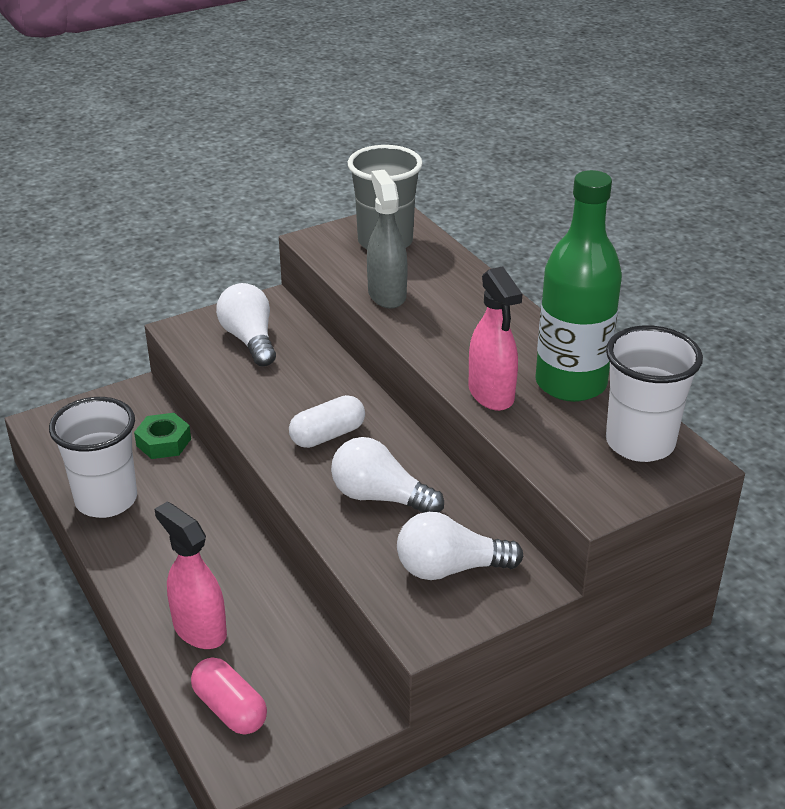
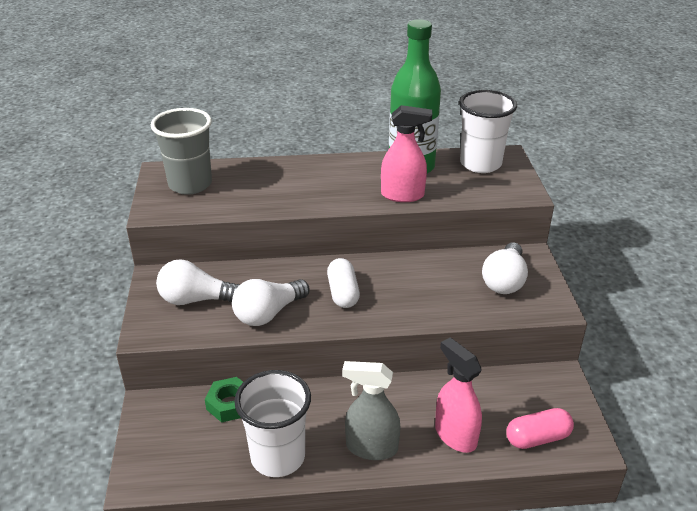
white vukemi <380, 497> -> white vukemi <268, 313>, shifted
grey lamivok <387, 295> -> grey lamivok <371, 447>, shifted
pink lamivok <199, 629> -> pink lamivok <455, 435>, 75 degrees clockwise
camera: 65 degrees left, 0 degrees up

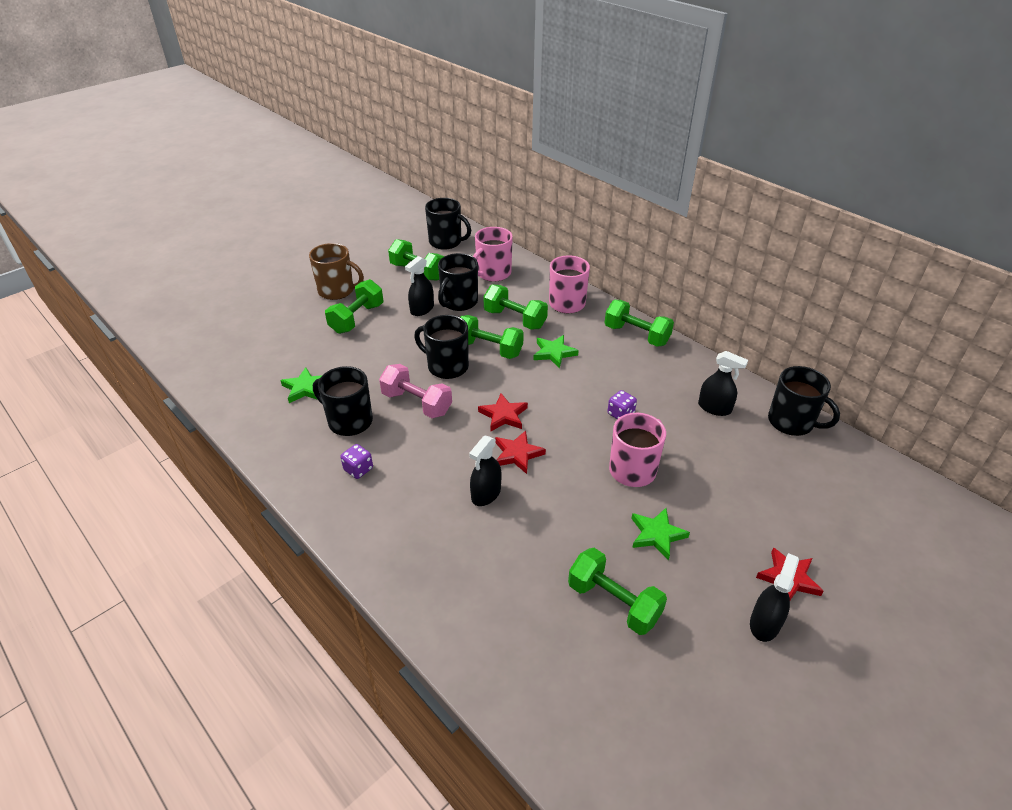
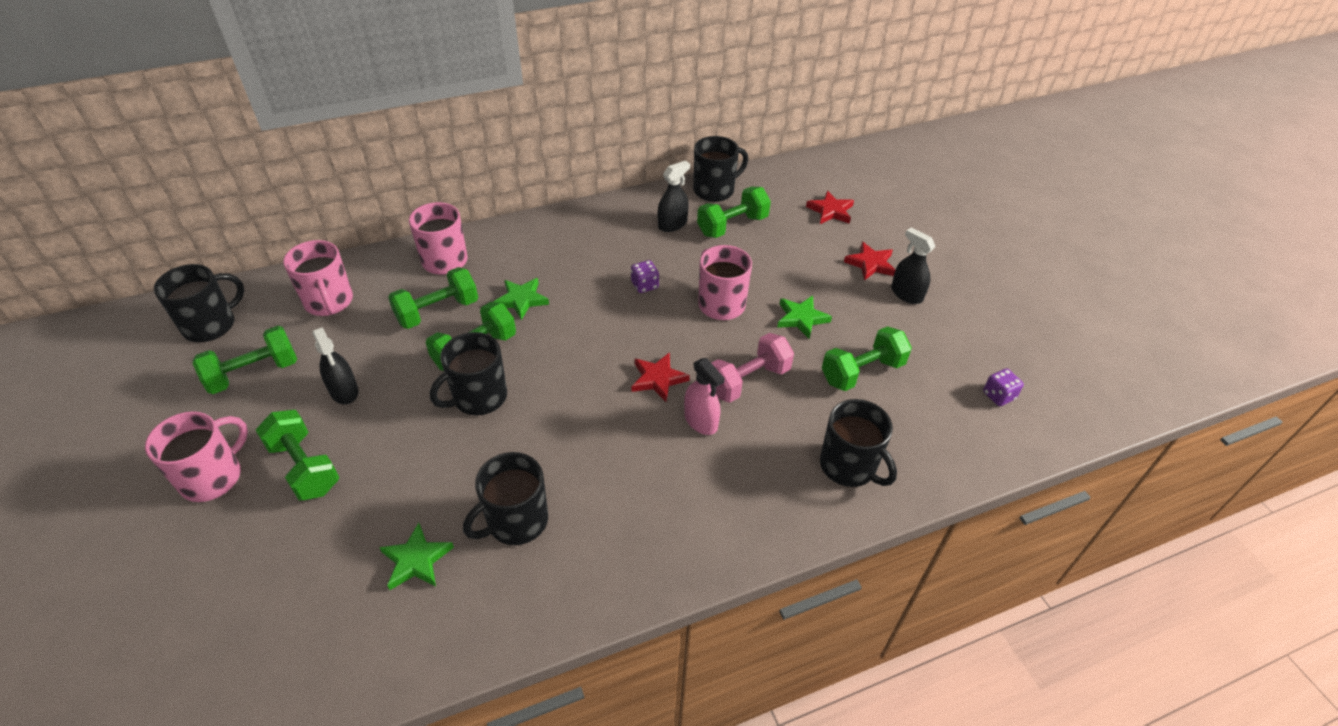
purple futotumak <358, 469> -> purple futotumak <998, 396>, shifted
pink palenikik <417, 403> -> pink palenikik <748, 381>, shifted
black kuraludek <459, 302> -> black kuraludek <849, 466>, shifted
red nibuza <503, 415> -> red nibuza <830, 211>, shifted
green palenikik <636, 335> -> green palenikik <732, 226>, shifted
brown kuraludek <337, 291> -> pink kuraludek <213, 477>
black lamivok <486, 494> -> pink lamivok <701, 421>
camera: 70 degrees left, 5 degrees up

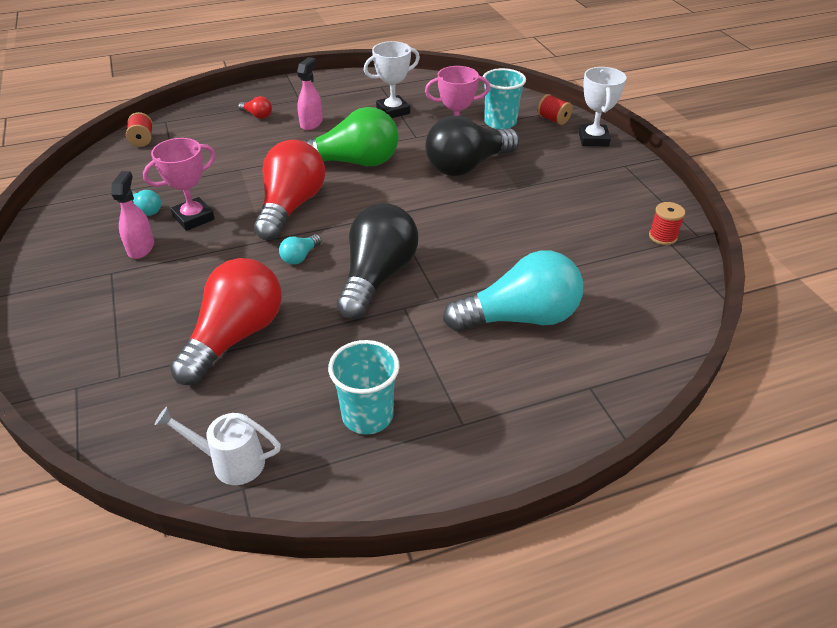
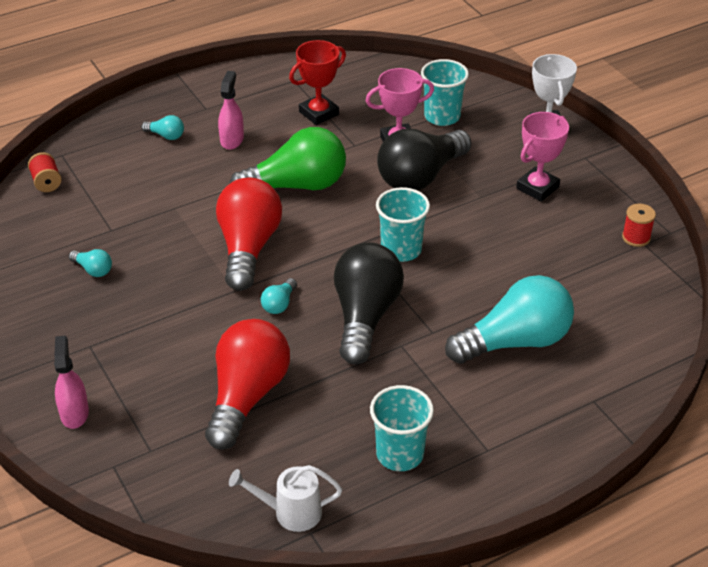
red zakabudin <553, 119> -> none
none -> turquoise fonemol <401, 250>
pink lamivok <141, 248> -> pink lamivok <74, 413>, shifted
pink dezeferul <193, 218> -> pink dezeferul <537, 188>, shifted
red vukemi <257, 115> -> turquoise vukemi <166, 135>
white dezeferul <393, 111> -> red dezeferul <319, 113>
camera: 10 degrees left, 0 degrees up

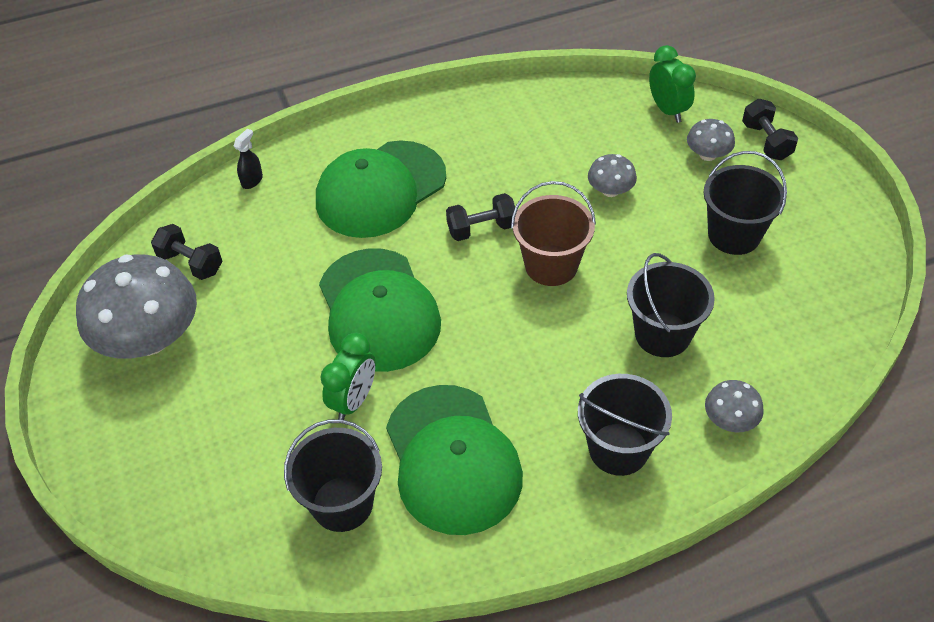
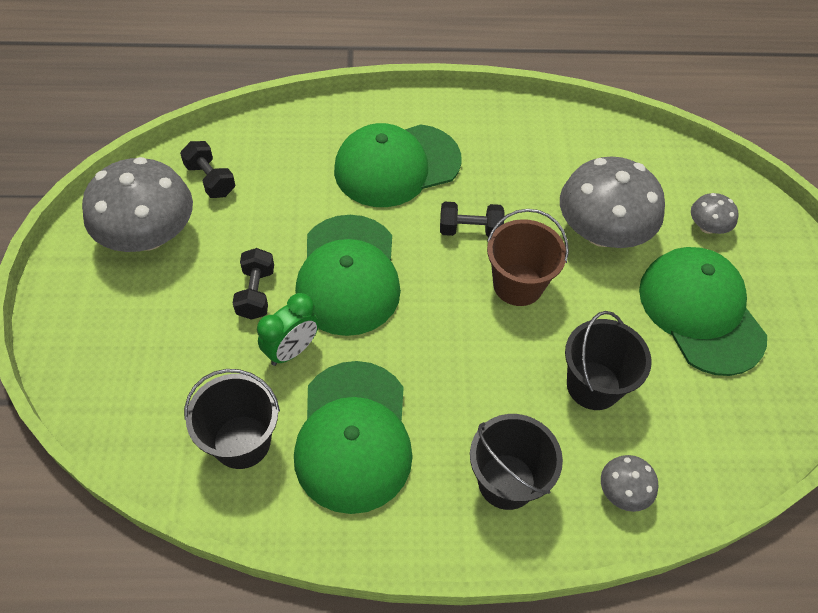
black lamivok <252, 180> -> none
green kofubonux <667, 110> -> none
black palenikik <766, 141> -> black palenikik <256, 293>, shifted
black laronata <734, 235> -> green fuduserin <700, 312>
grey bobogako <610, 190> -> grey bobogako <601, 232>, x2.17
camera: 15 degrees right, 5 degrees up

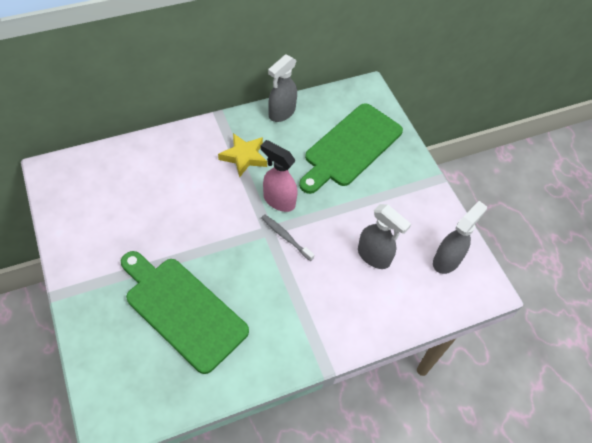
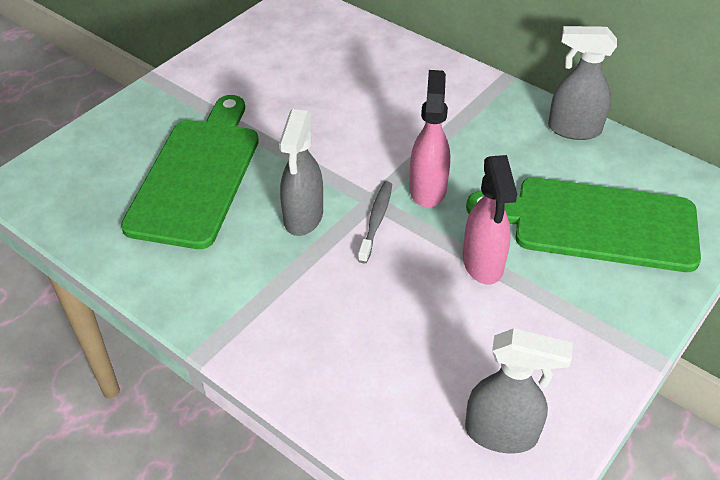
yellow nibuza <244, 157> -> none
none -> pink lamivok <483, 264>
grey lamivok <374, 256> -> grey lamivok <303, 217>, shifted
camera: 65 degrees right, 10 degrees down

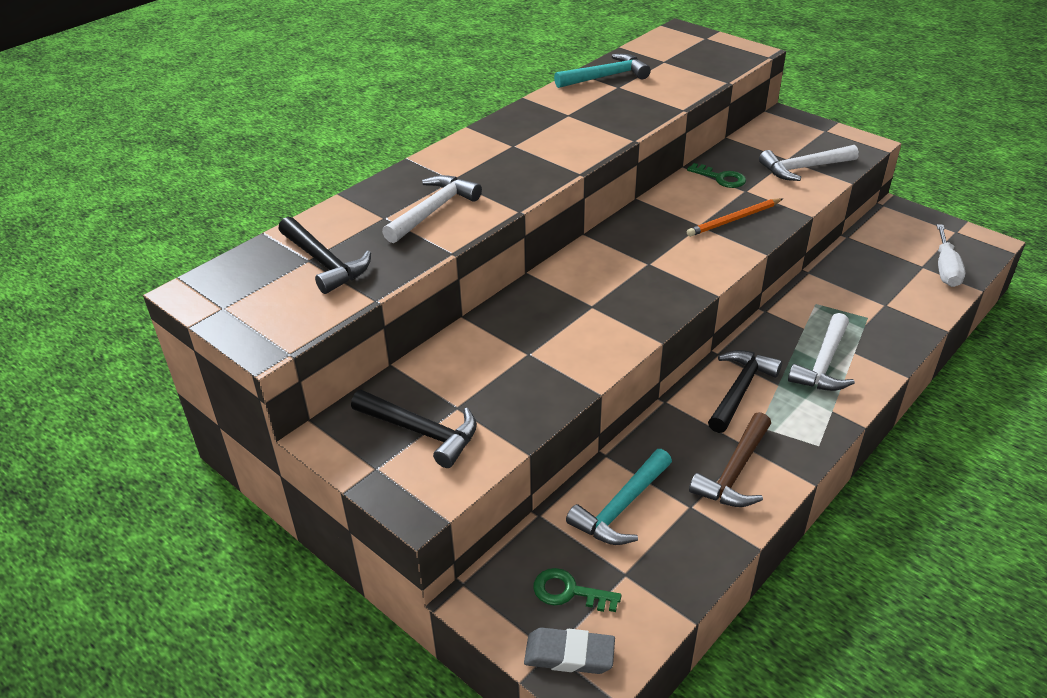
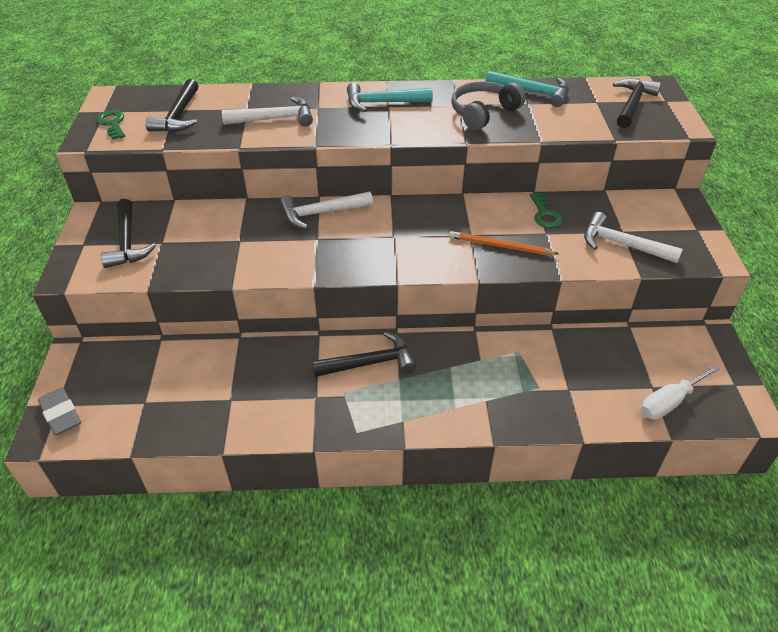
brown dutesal <734, 472> -> none
none -> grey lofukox <483, 113>
none -> black dutesal <632, 104>
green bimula <569, 592> -> green bimula <112, 123>, shifted
turquoise dutesal <621, 507> -> turquoise dutesal <383, 103>, shifted
white dutesal <823, 363> -> white dutesal <321, 213>, shifted
camera: 45 degrees right, 5 degrees up

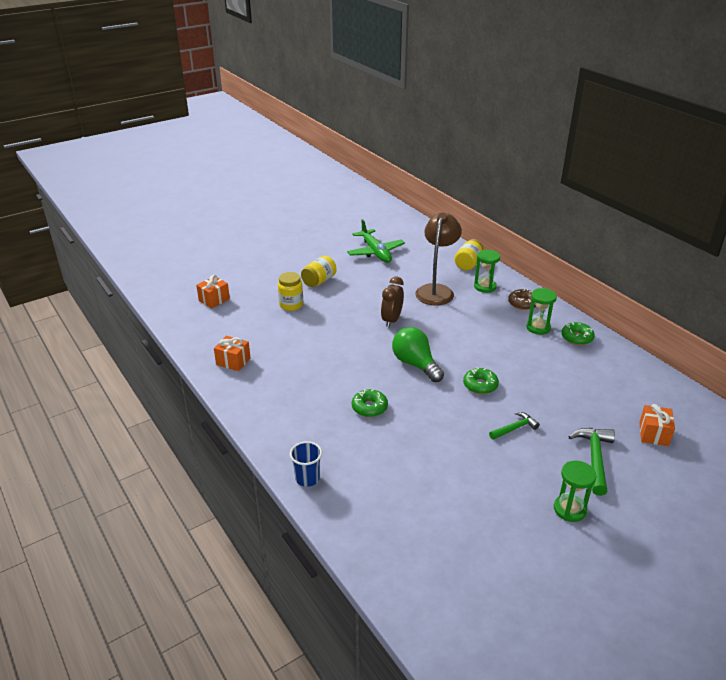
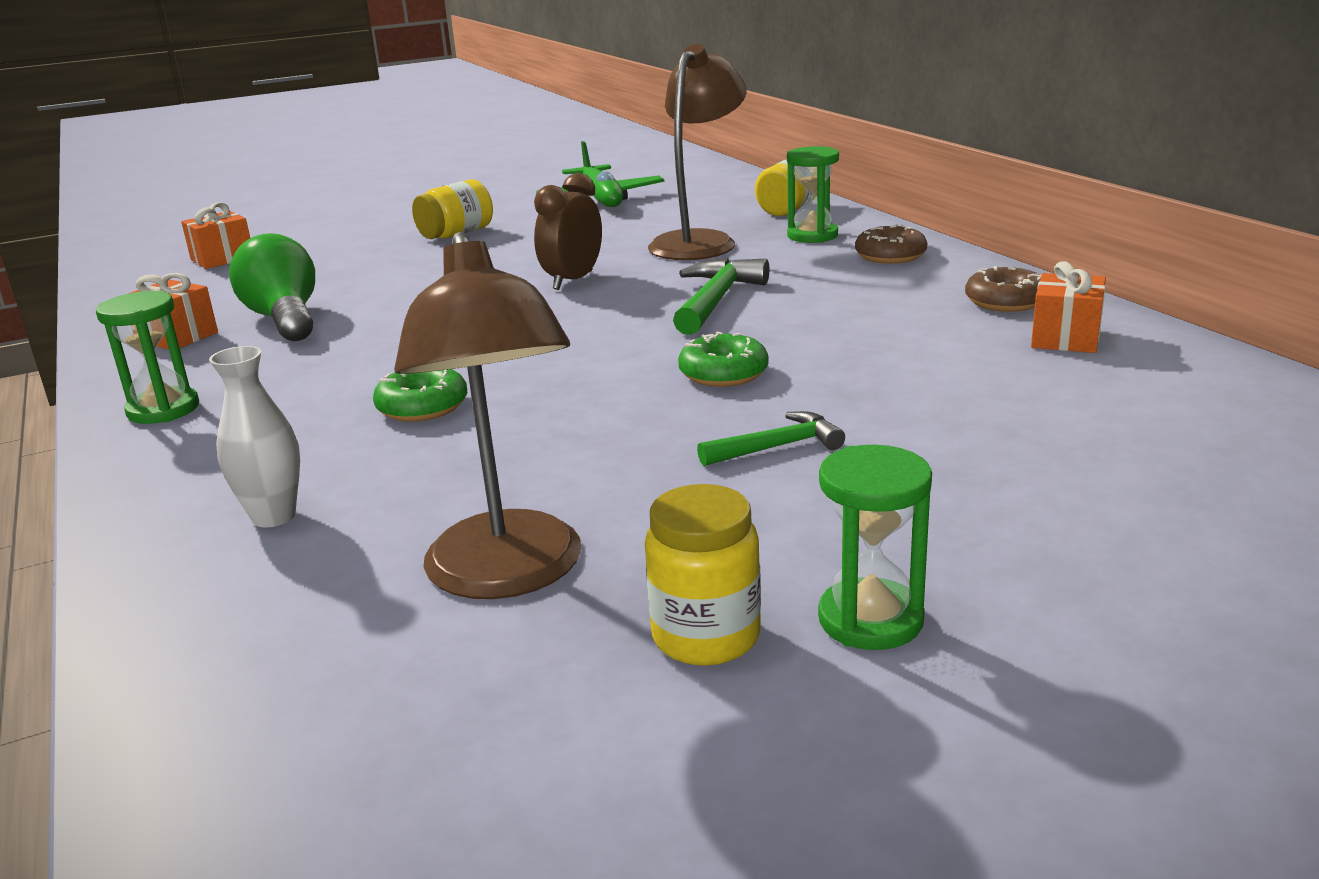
blue fonemol <307, 478> -> none
none -> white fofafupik <274, 516>
none -> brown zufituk <508, 575>
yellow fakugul <291, 305> -> yellow fakugul <706, 637>, shifted
green vukemi <415, 364> -> green vukemi <285, 319>, shifted
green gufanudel <538, 328> -> green gufanudel <163, 410>, shifted
green dutesal <594, 458> -> green dutesal <716, 300>, shifted
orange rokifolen <653, 434> -> orange rokifolen <1065, 338>, shifted
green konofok <577, 338> -> brown konofok <1005, 302>
camera: 10 degrees right, 10 degrees down

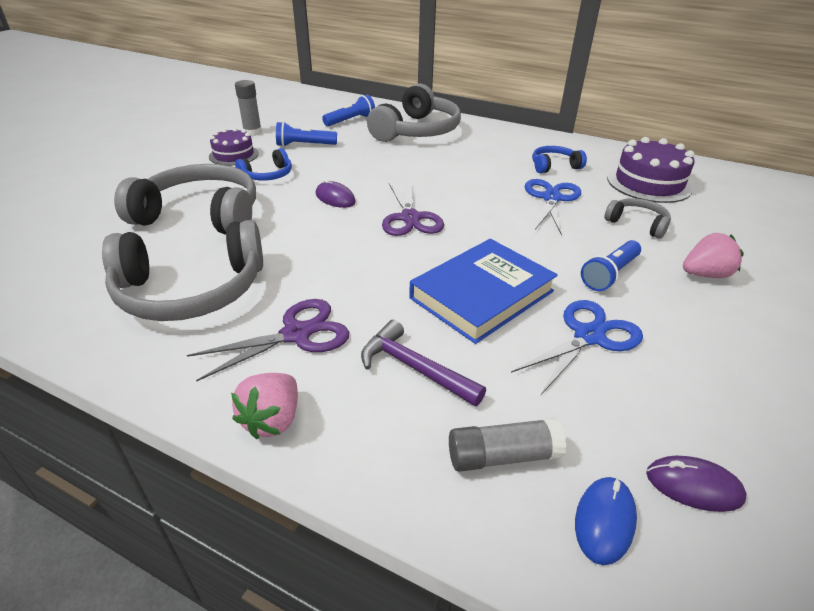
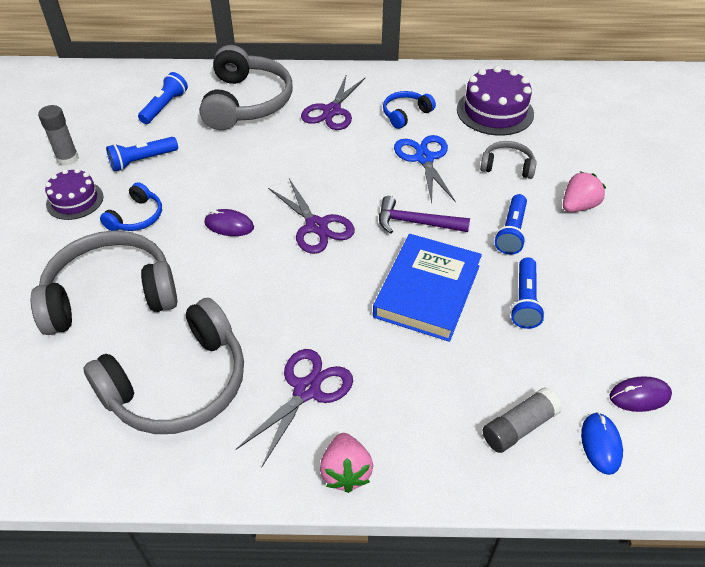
none -> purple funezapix <332, 111>
purple dutesal <414, 368> -> purple dutesal <416, 223>, shifted
blue funezapix <588, 336> -> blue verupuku <525, 301>
camera: 25 degrees left, 10 degrees up

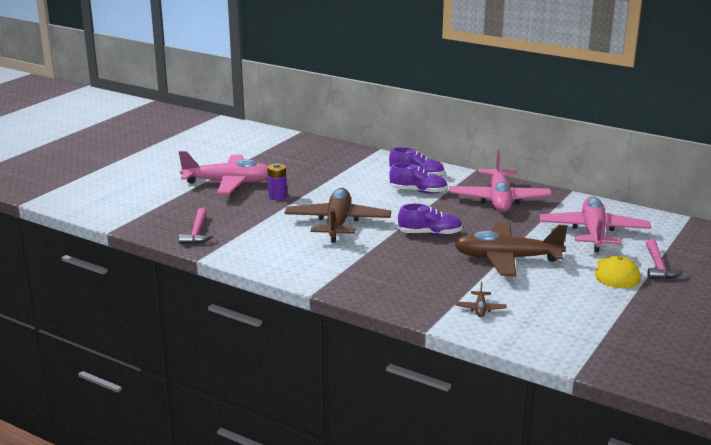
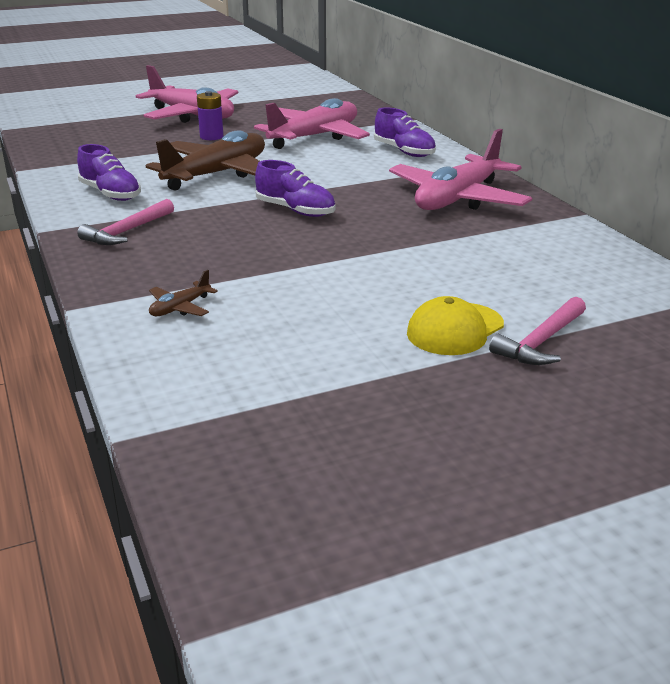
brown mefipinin <507, 259> -> none
pink dutesal <197, 232> -> pink dutesal <127, 231>, shifted
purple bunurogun <418, 191> -> purple bunurogun <111, 194>, shifted
pink mefipinin <593, 233> -> pink mefipinin <315, 137>, shifted
camera: 35 degrees right, 5 degrees up

